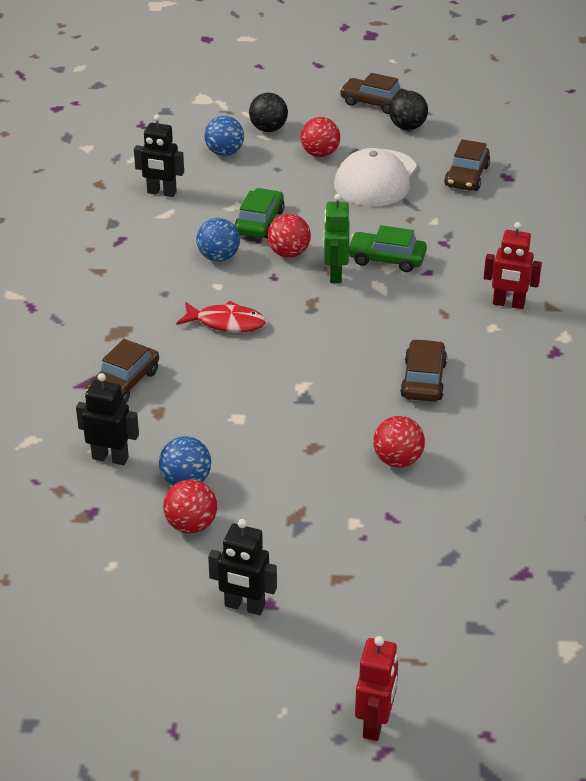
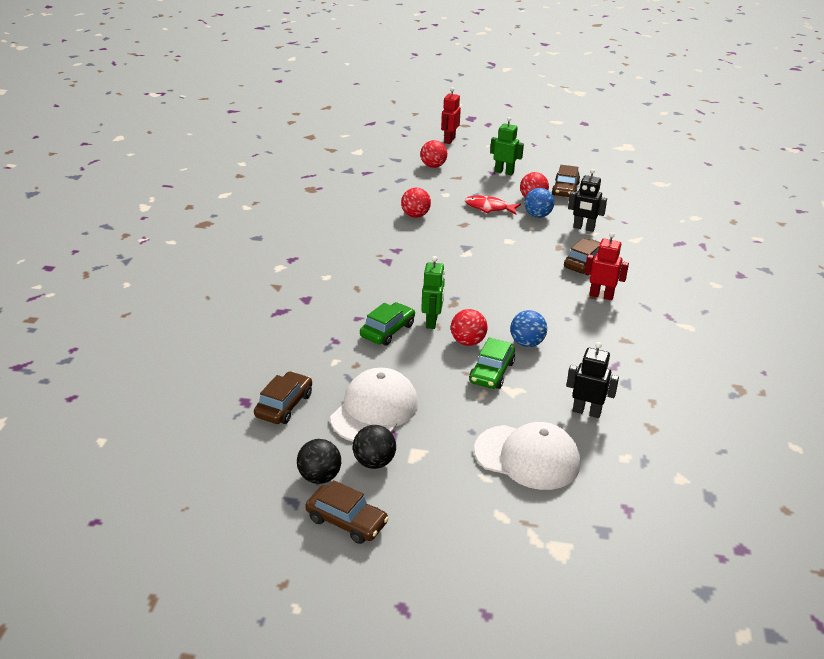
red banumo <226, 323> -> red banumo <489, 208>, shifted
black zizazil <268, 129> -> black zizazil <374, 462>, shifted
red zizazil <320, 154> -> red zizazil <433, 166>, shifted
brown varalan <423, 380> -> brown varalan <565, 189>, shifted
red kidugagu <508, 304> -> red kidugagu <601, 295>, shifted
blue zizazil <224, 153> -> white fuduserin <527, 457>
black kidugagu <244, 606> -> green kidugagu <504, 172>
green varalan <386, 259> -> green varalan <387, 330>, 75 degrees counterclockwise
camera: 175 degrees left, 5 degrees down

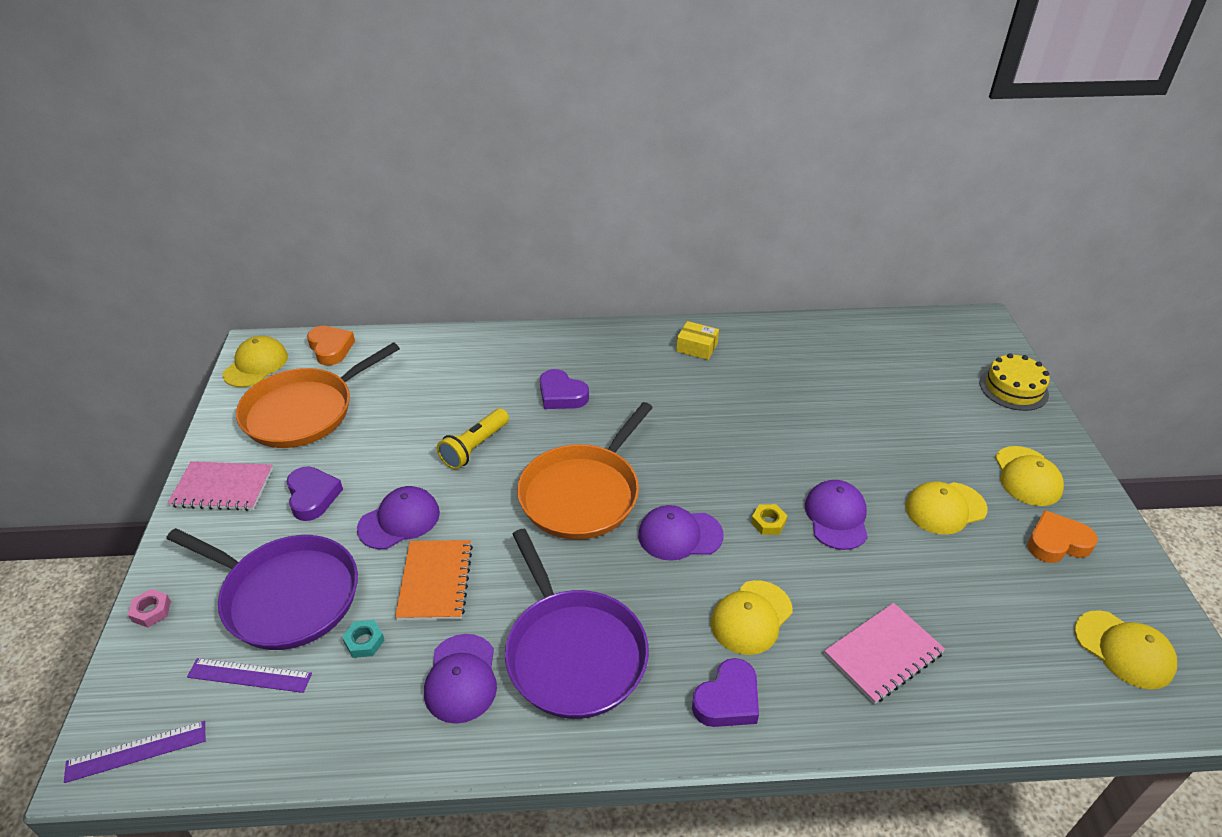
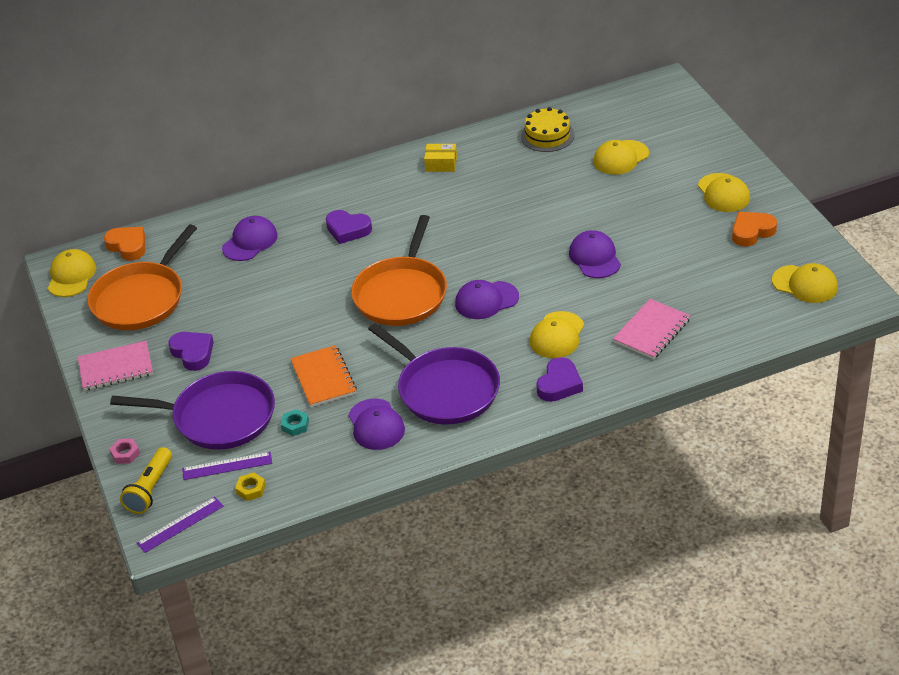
purple fuduserin <399, 520> -> purple fuduserin <250, 241>, shifted
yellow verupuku <474, 447> -> yellow verupuku <150, 489>, shifted
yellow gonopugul <768, 522> -> yellow gonopugul <251, 489>, shifted
yellow fuduserin <945, 508> -> yellow fuduserin <620, 158>, shifted
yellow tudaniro <1013, 388> -> yellow tudaniro <547, 135>, shifted
camera: 15 degrees left, 0 degrees up

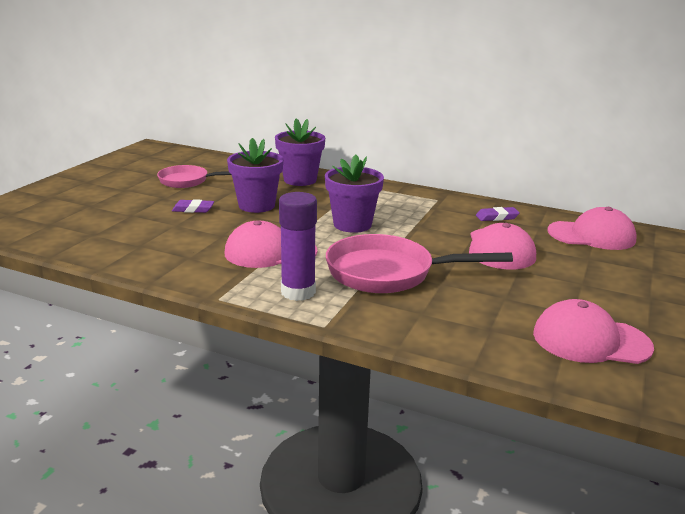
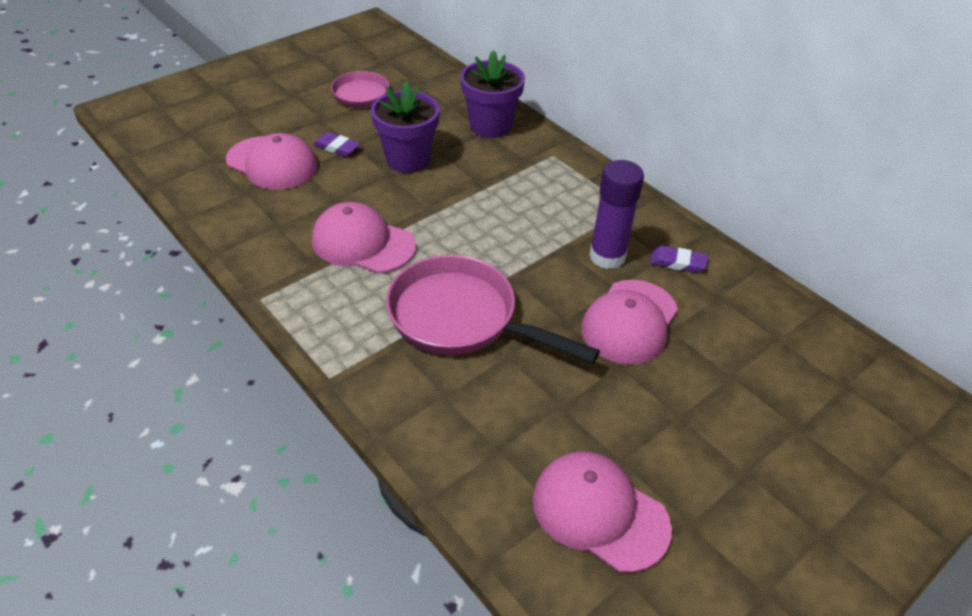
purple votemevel <352, 224> -> none
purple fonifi <298, 292> -> purple fonifi <607, 257>, shifted
pink fuduserin <591, 235> -> pink fuduserin <272, 163>, shifted
camera: 25 degrees right, 20 degrees up

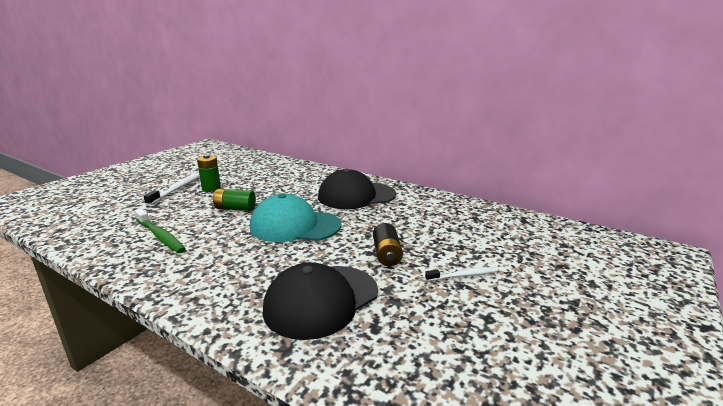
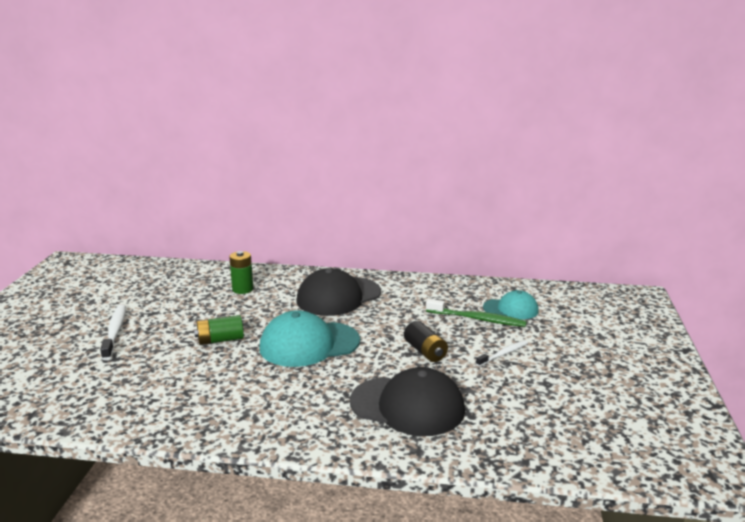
none -> turquoise fuduserin <511, 309>
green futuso <160, 236> -> green futuso <477, 319>, shifted
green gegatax <211, 188> -> green gegatax <242, 289>, shifted
black fuduserin <321, 300> -> black fuduserin <407, 406>, 90 degrees counterclockwise
camera: 25 degrees left, 0 degrees up

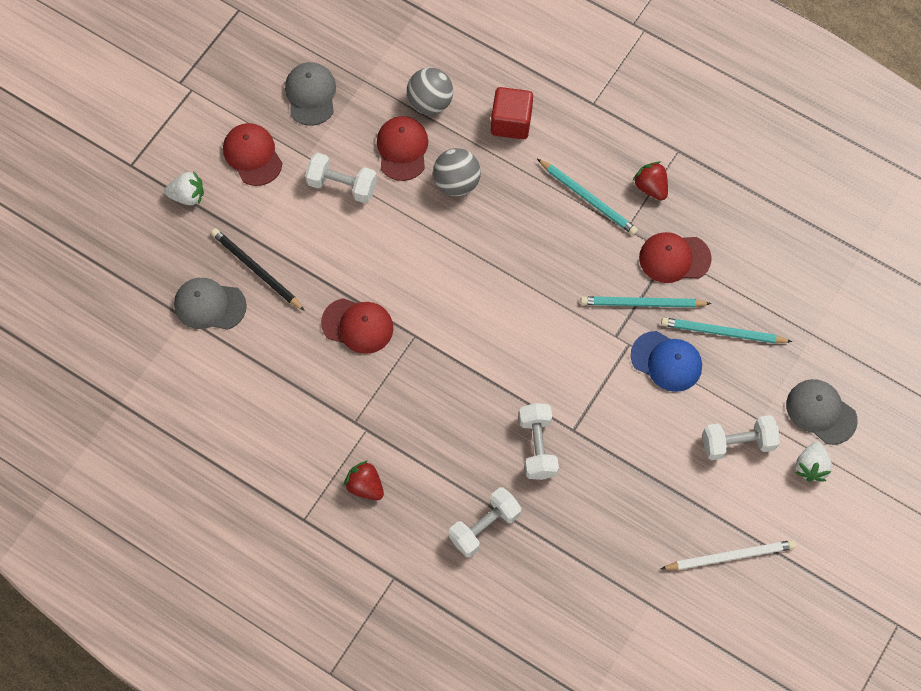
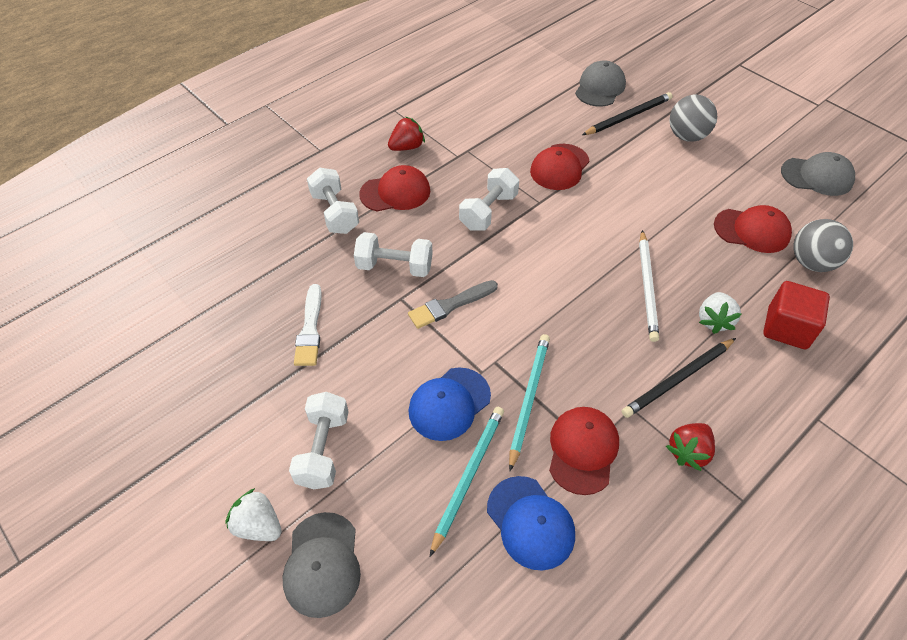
none -> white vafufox <310, 329>
none -> grey vafufox <450, 305>
none -> blue fuduserin <530, 522>
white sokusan <187, 196> -> white sokusan <714, 320>, shifted
red fuduserin <252, 155> -> red fuduserin <395, 192>, shifted
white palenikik <342, 185> -> white palenikik <488, 211>, shifted
grey zizazil <456, 183> -> grey zizazil <687, 136>, shifted
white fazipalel <729, 556> -> white fazipalel <647, 287>, shifted
turquoise fazipalel <588, 198> -> black fazipalel <678, 379>
red sokusan <651, 187> -> red sokusan <688, 452>, 150 degrees clockwise
grey fuduserin <821, 412> -> grey fuduserin <322, 564>, 120 degrees clockwise
camera: 105 degrees right, 15 degrees down

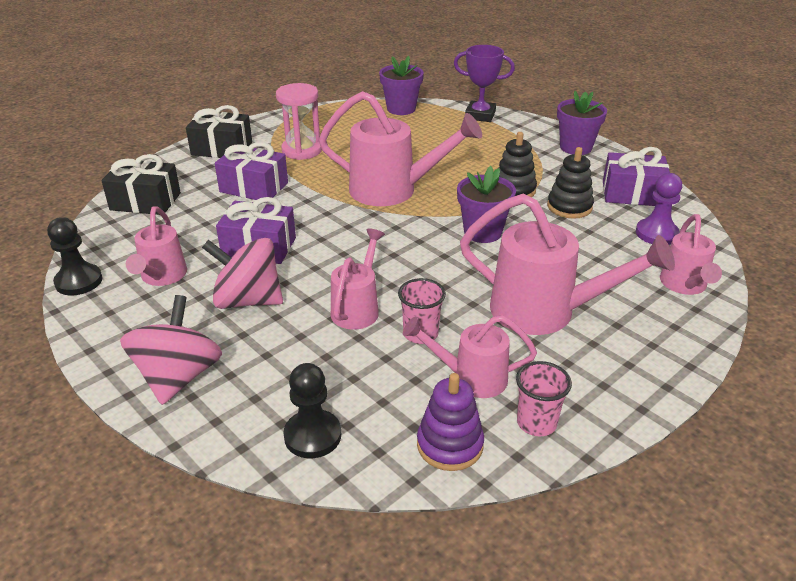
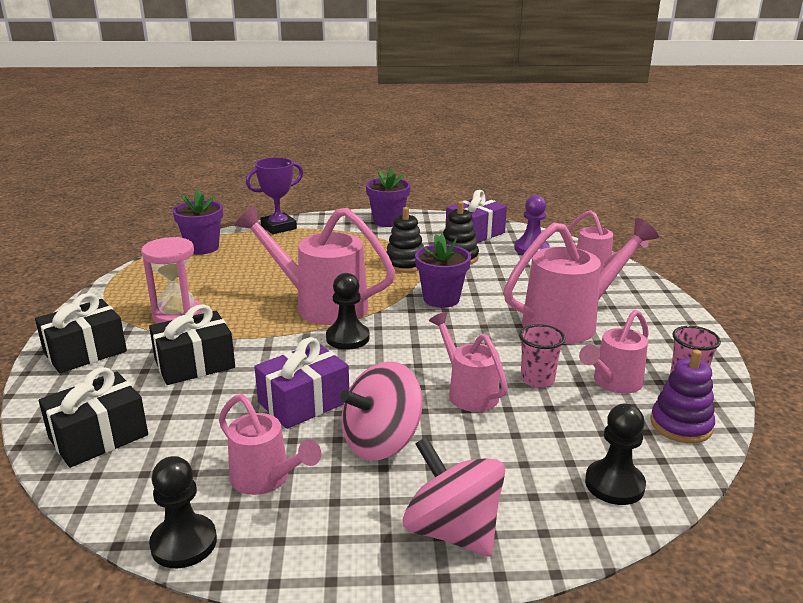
none -> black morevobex <347, 338>
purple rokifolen <254, 187> -> black rokifolen <195, 364>
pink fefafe <392, 190> -> pink fefafe <322, 305>, 120 degrees counterclockwise
camera: 50 degrees left, 10 degrees down

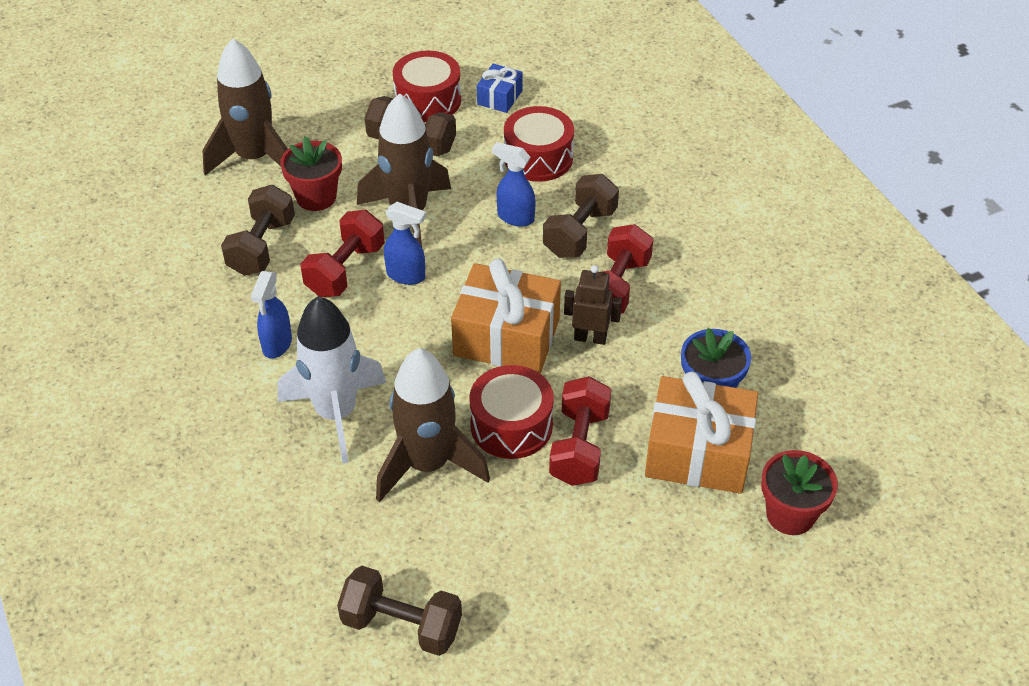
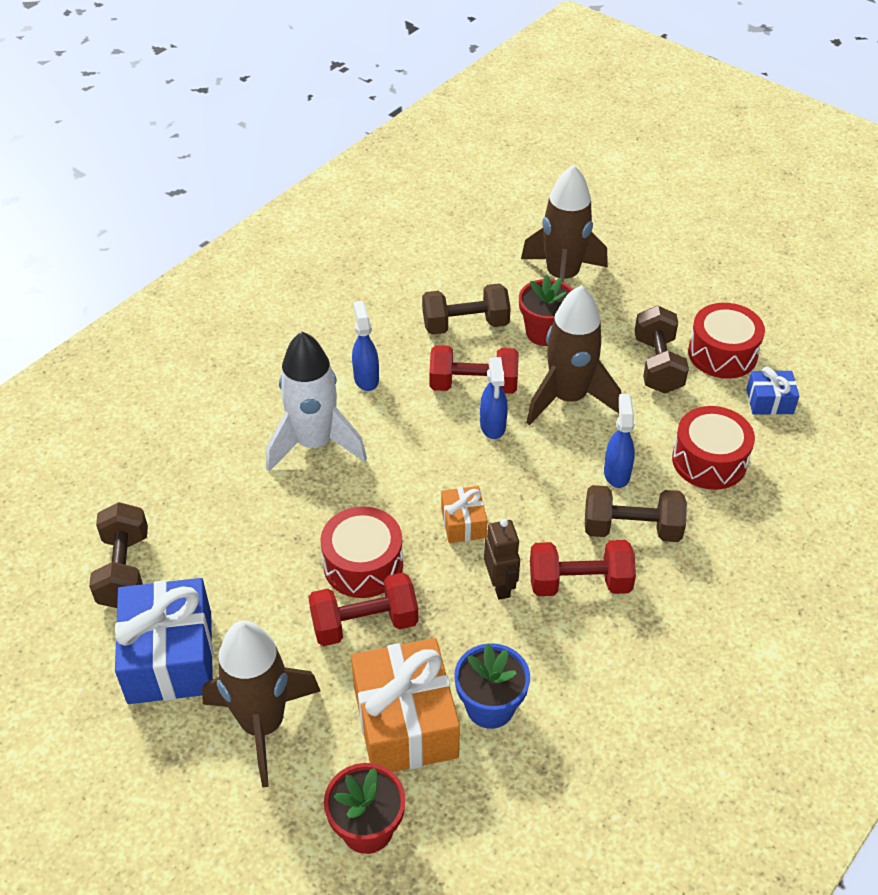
none -> blue rokifolen <170, 657>
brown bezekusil <428, 464> -> brown bezekusil <263, 725>, shifted
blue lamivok <277, 345> -> blue lamivok <366, 378>, 90 degrees clockwise
orange rokifolen <506, 337> -> orange rokifolen <463, 523>, x0.50
camera: 65 degrees right, 0 degrees up

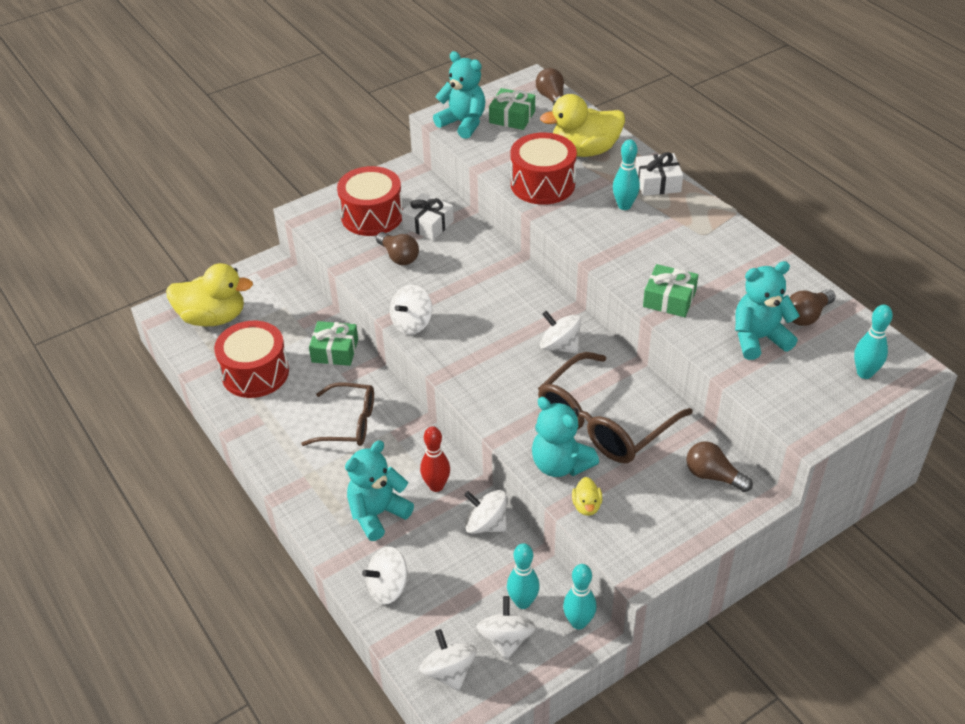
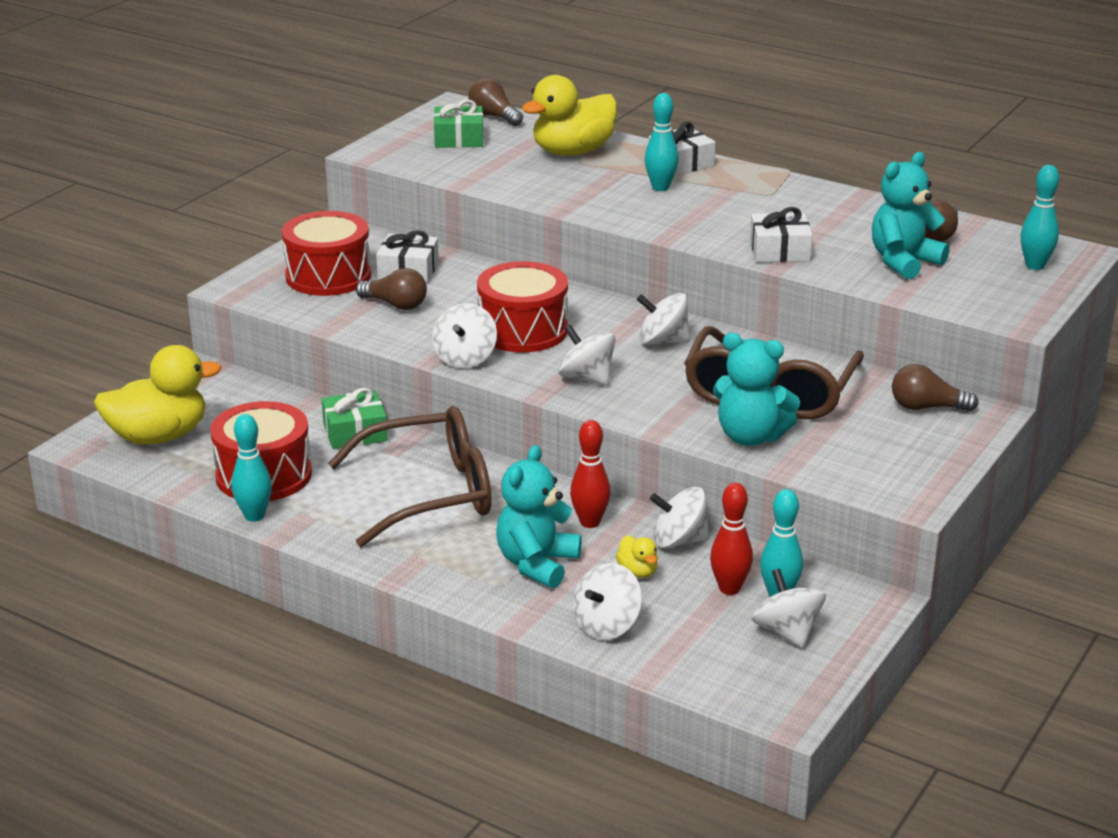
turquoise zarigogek <463, 123> -> none
none -> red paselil <729, 588>
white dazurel <449, 672> -> white dazurel <586, 378>, shifted
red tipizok <542, 184> -> red tipizok <523, 330>, shifted
turquoise paselil <578, 622> -> turquoise paselil <254, 516>, shifted
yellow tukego <586, 506> -> yellow tukego <638, 571>, shifted
green rokifolen <669, 299> -> white rokifolen <779, 250>
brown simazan <349, 423> -> brown simazan <431, 493>, x1.59
camera: 25 degrees left, 15 degrees down

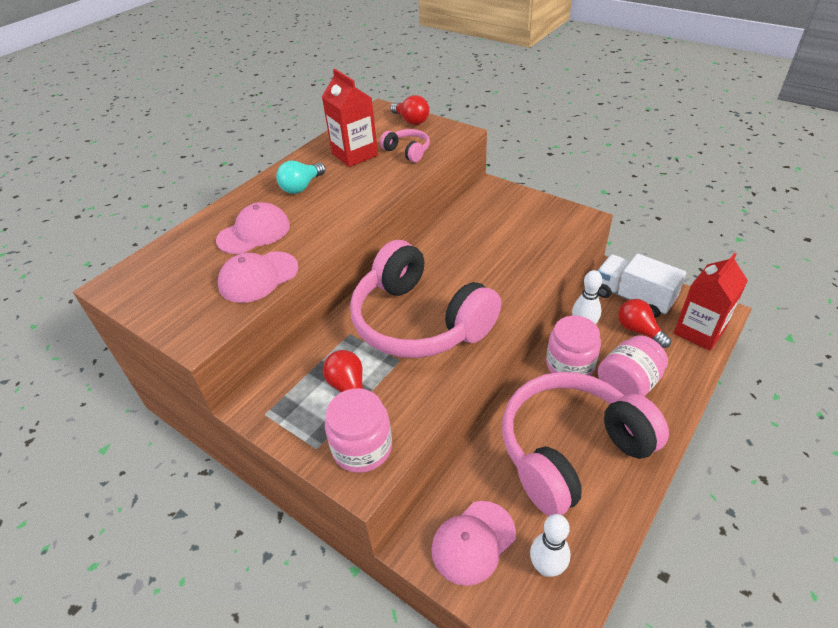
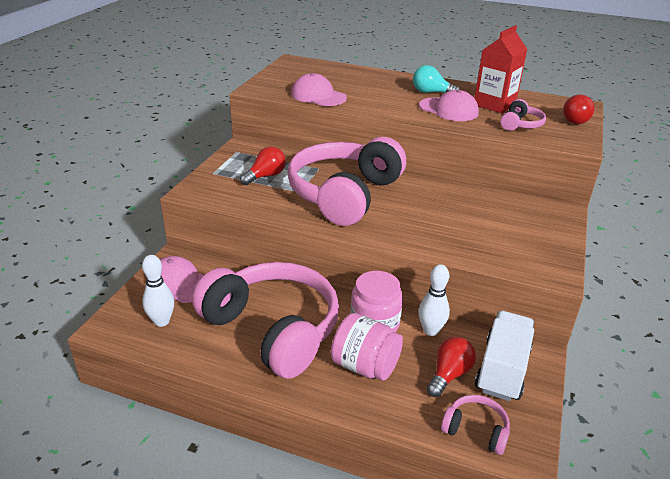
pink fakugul <362, 447> -> none
pink fuduserin <254, 232> -> pink fuduserin <448, 110>, shifted
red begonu <699, 331> -> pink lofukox <475, 430>
camera: 70 degrees right, 10 degrees down

